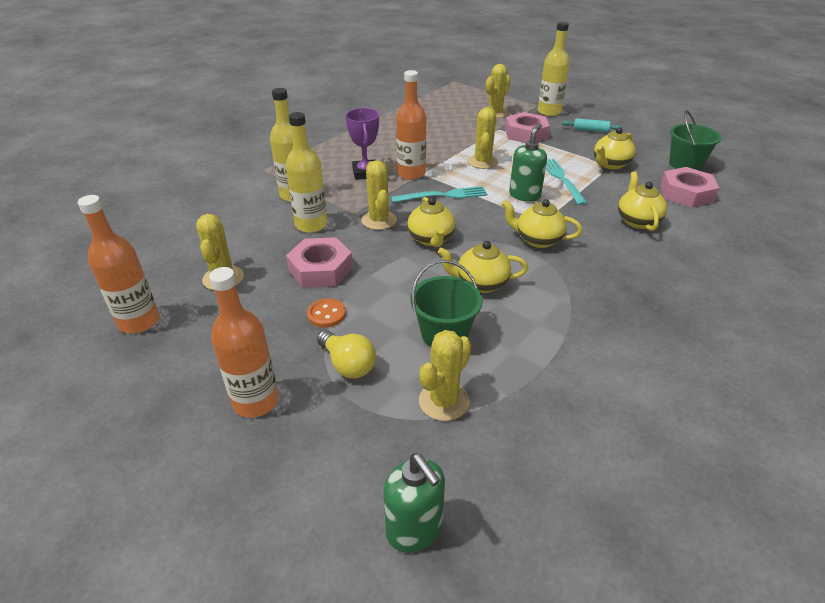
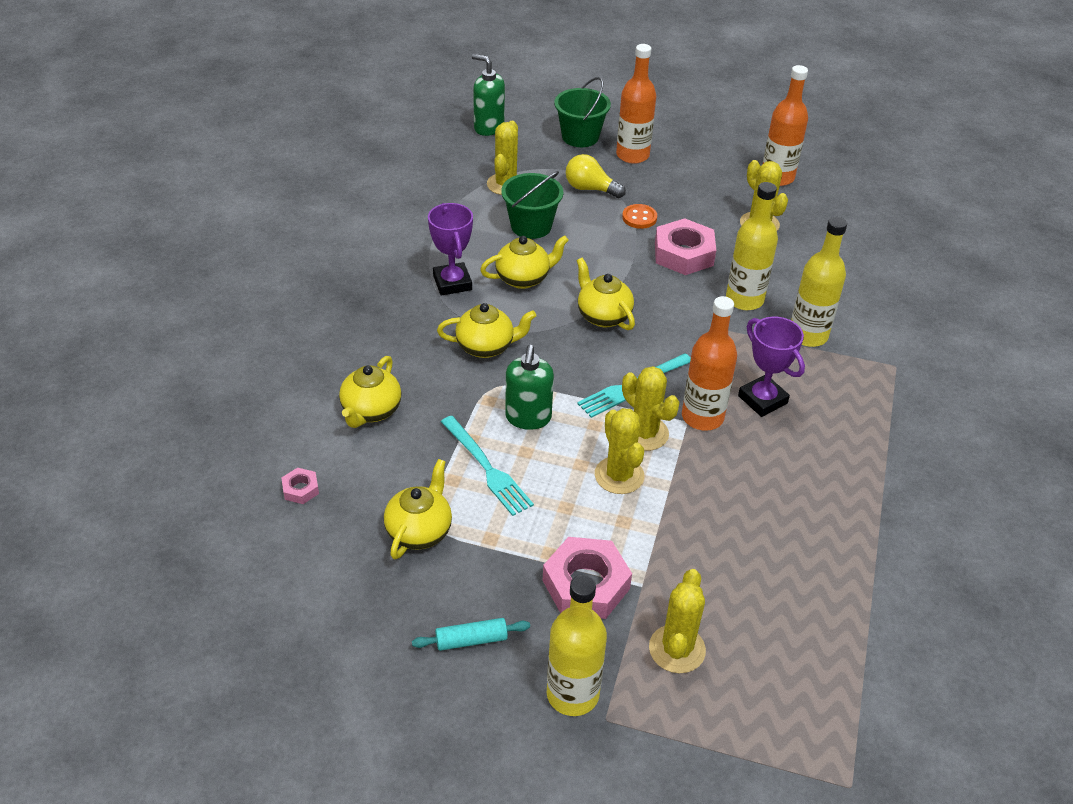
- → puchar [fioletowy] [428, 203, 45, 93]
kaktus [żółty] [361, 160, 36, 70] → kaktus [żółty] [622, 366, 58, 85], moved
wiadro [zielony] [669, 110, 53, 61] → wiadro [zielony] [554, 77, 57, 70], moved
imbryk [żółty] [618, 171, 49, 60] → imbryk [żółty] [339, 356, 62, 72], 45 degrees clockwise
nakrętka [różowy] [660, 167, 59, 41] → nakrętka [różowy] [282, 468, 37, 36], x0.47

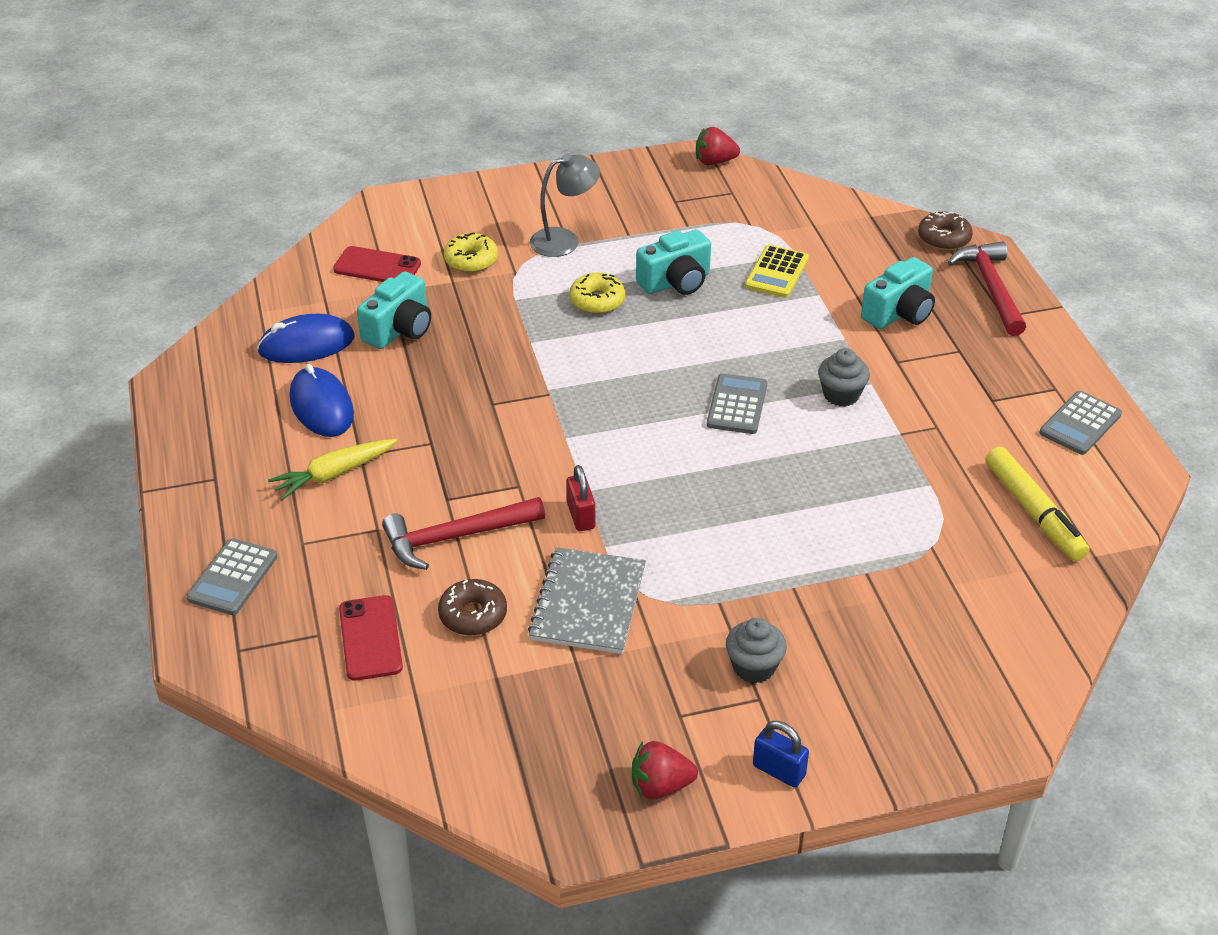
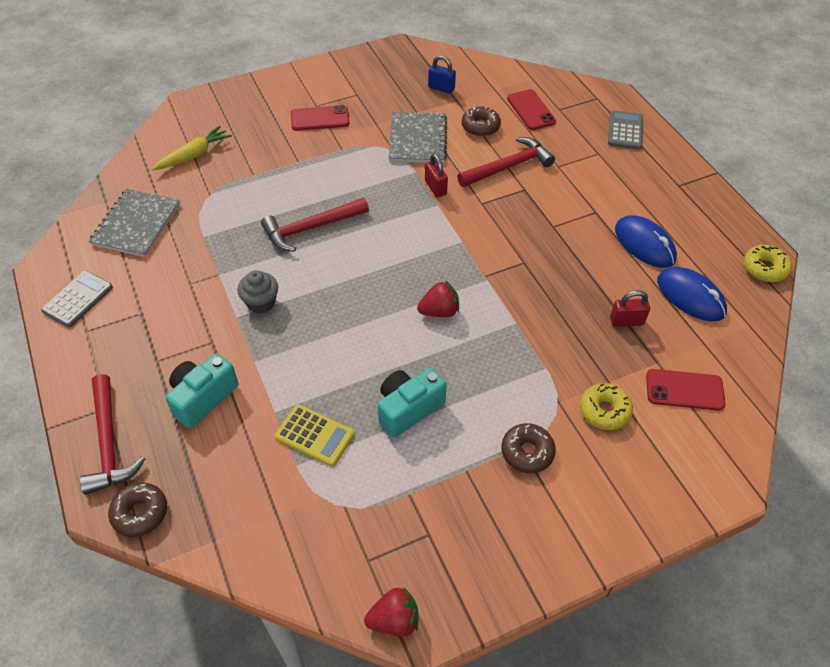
kalkulator [szary] [707, 373, 60, 61] → -
- → młotek [czerwony] [261, 198, 108, 54]
marchewka [żółty] [268, 439, 129, 61] → marchewka [żółty] [152, 126, 80, 45], moved
donut [żółty] [569, 273, 57, 41] → donut [żółty] [744, 245, 48, 37], moved
truskawka [czerwony] [632, 741, 66, 59] → truskawka [czerwony] [417, 281, 42, 36], moved
kłódka [niebieski] [753, 721, 56, 67] → kłódka [niebieski] [428, 55, 28, 39], moved
aparat fotograficzny [turkusowy] [357, 271, 74, 78] → kłódka [czerwony] [610, 290, 40, 37]
lampka [szary] [530, 153, 70, 104] → donut [brązowy] [501, 423, 55, 50]
muffinka [szary] [726, 618, 61, 66] → telefon [czerwony] [291, 105, 58, 26]
flamaster [żółty] [986, 446, 104, 115] → zeszyt [szary] [89, 189, 91, 68]
myszka [niebieski] [257, 314, 98, 49] → myszka [niebieski] [657, 267, 70, 55], 75 degrees clockwise
kalkulator [żółty] [745, 245, 64, 53] → kalkulator [żółty] [275, 404, 80, 63], 105 degrees clockwise

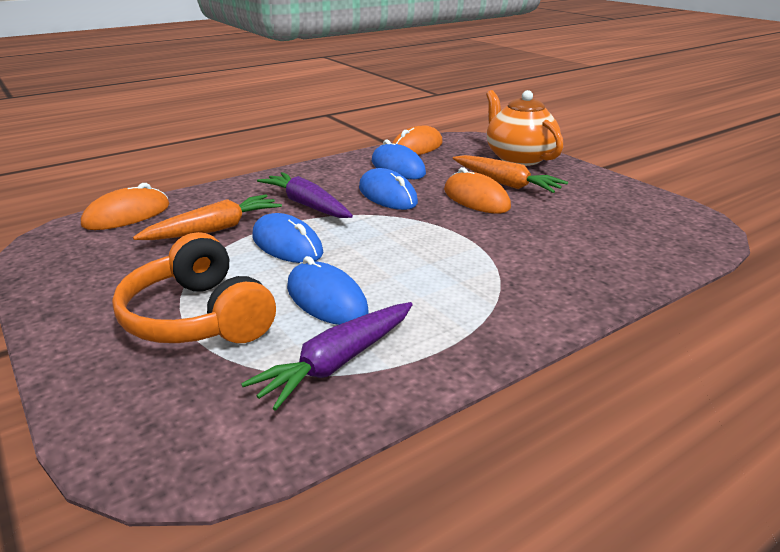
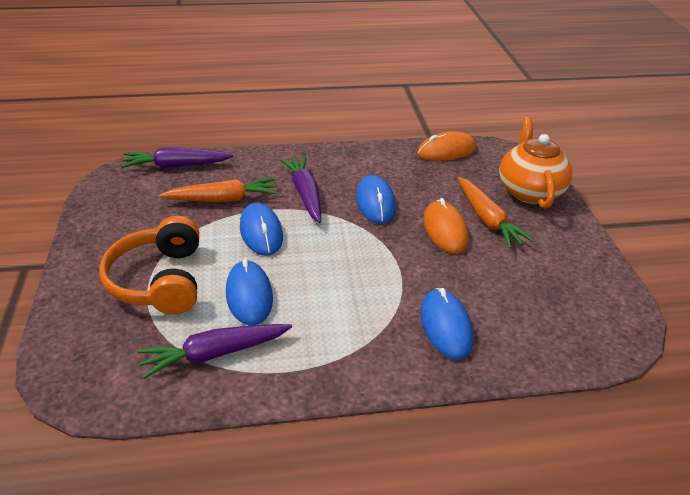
myszka [niebieski] [372, 140, 54, 39] → myszka [niebieski] [420, 288, 53, 72], moved
myszka [pomarańczowy] [81, 183, 89, 47] → marchewka [fioletowy] [121, 147, 113, 21]

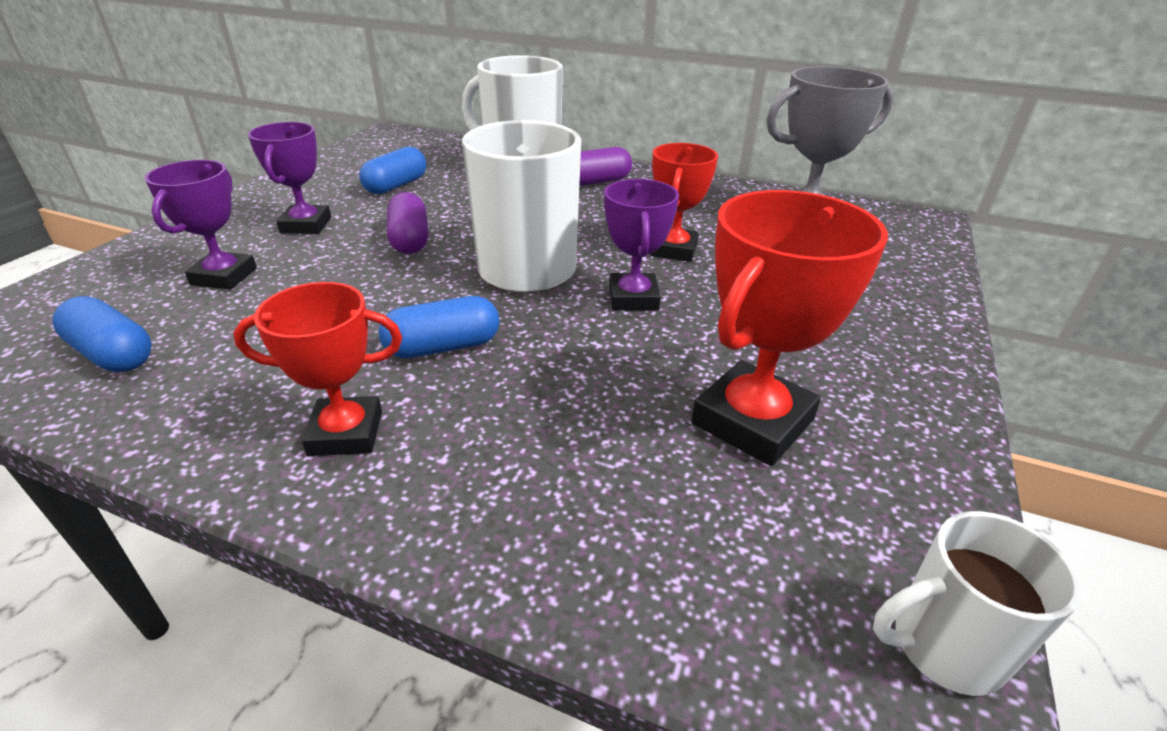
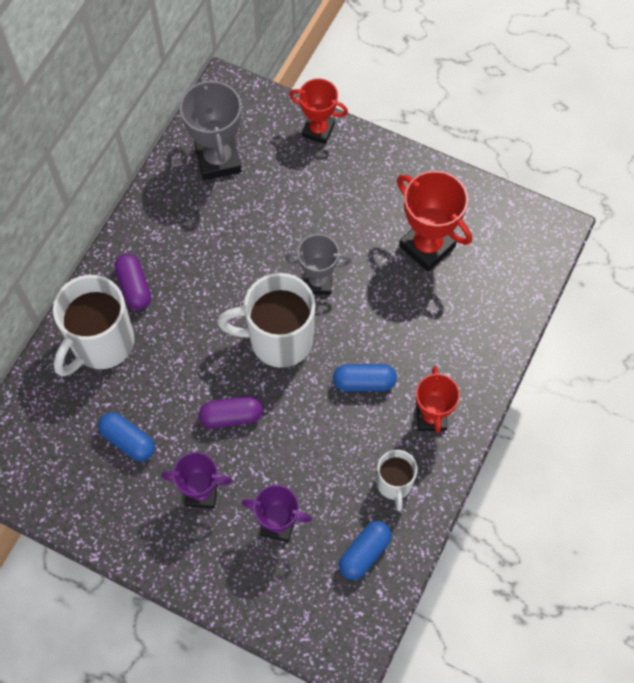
puchar [czerwony] [651, 143, 67, 119] → puchar [czerwony] [289, 79, 59, 65], moved
kubek [biały] [873, 511, 209, 185] → kubek [biały] [376, 450, 41, 61], moved
puchar [fioletowy] [604, 179, 75, 131] → puchar [szary] [285, 234, 66, 61]
kapsułka [niebieski] [379, 296, 121, 62] → kapsułka [niebieski] [333, 364, 64, 27], 75 degrees counterclockwise

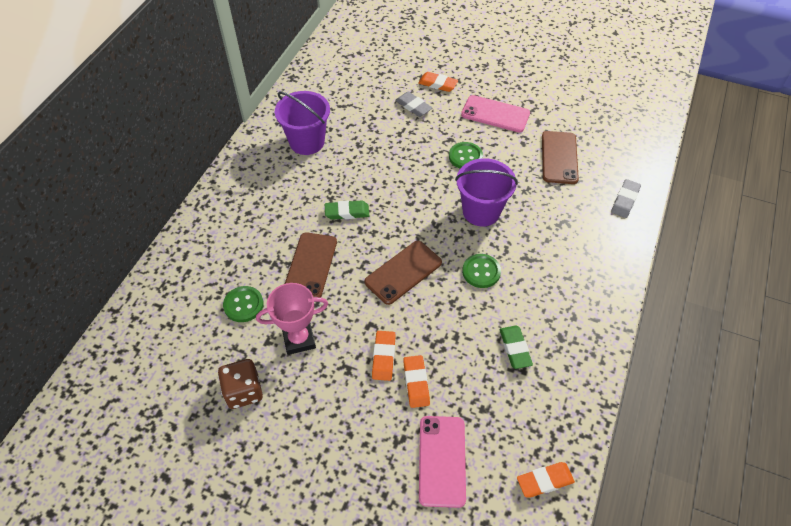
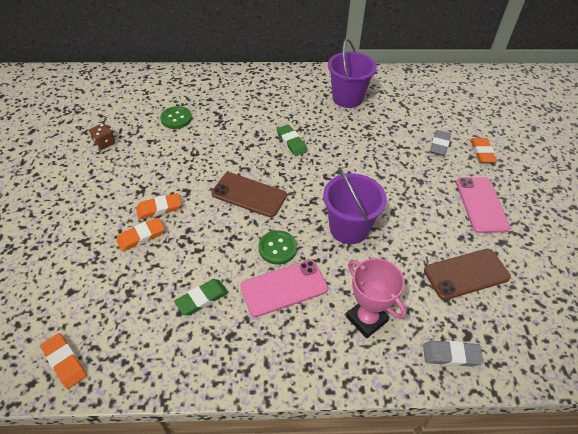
telefon [brązowy] [285, 232, 52, 65] → -
guzik [zielony] [449, 142, 34, 27] → -
puchar [różowy] [256, 283, 72, 72] → puchar [różowy] [346, 258, 60, 80], moved
telefon [różowy] [419, 416, 47, 92] → telefon [różowy] [240, 260, 88, 57], moved
kostka do gry [brązowy] [218, 359, 45, 50] → kostka do gry [brązowy] [89, 123, 26, 27], x0.66

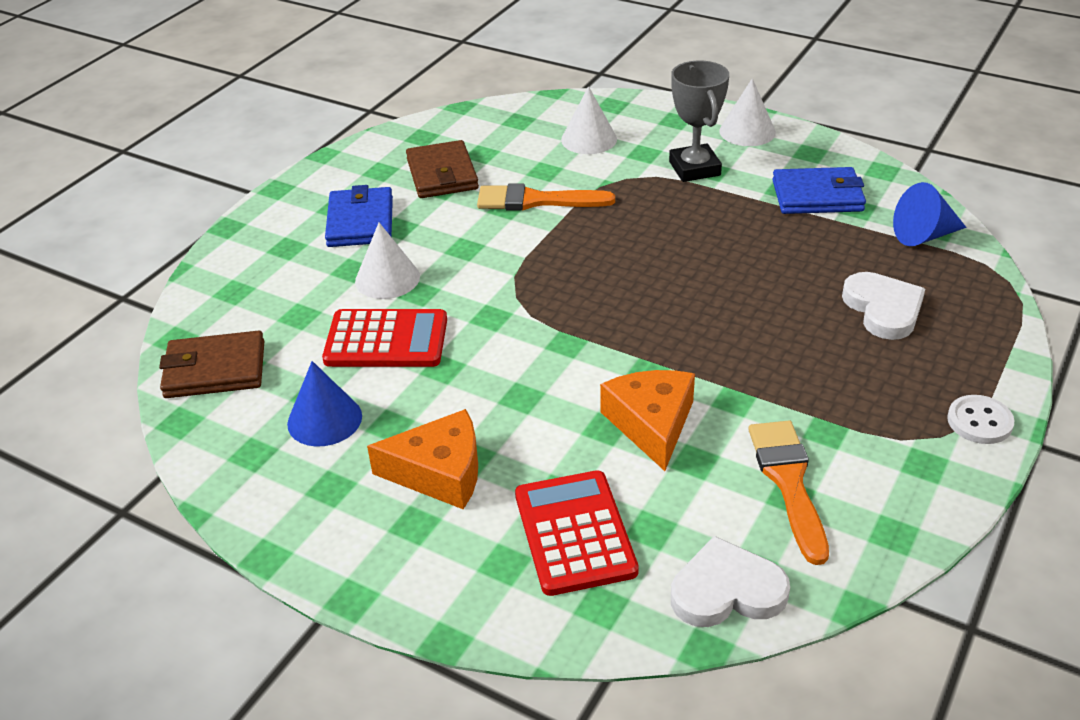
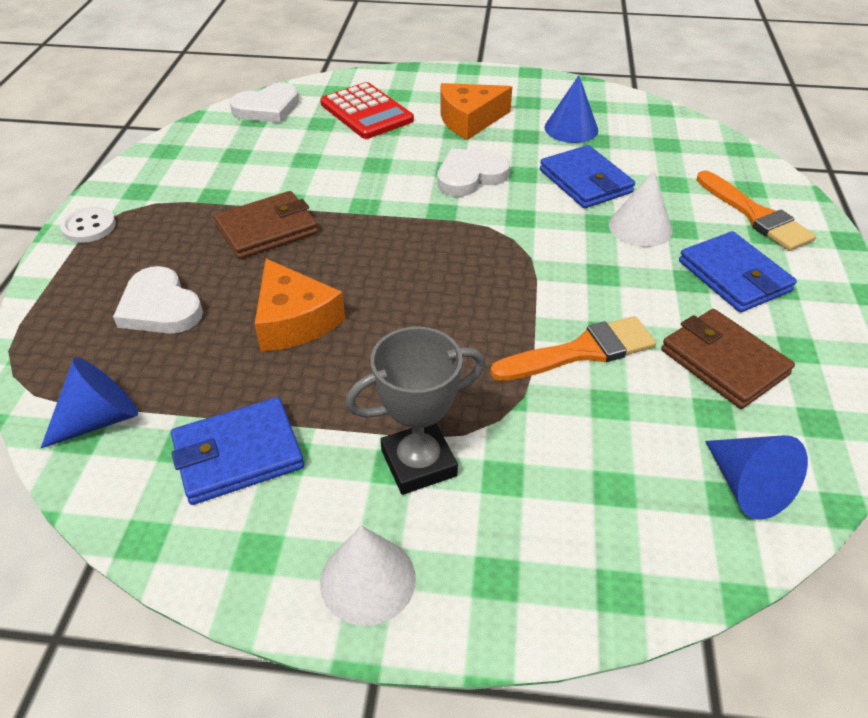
stożek [biały] [561, 86, 56, 68] → -
- → serce [biały] [437, 148, 73, 49]
- → stożek [niebieski] [705, 435, 103, 85]
portfel [brązowy] [159, 331, 105, 67] → portfel [brązowy] [214, 191, 104, 68], moved
ser [pomarańczowy] [600, 370, 95, 101] → ser [pomarańczowy] [255, 259, 90, 93], moved
pędzel [pomarańczowy] [748, 421, 81, 144] → pędzel [pomarańczowy] [696, 170, 120, 81], moved
kalkulator [czerwony] [322, 309, 125, 58] → portfel [niebieski] [540, 145, 95, 63]
puchar [szary] [669, 61, 60, 121] → puchar [szary] [346, 327, 139, 168], 75 degrees counterclockwise

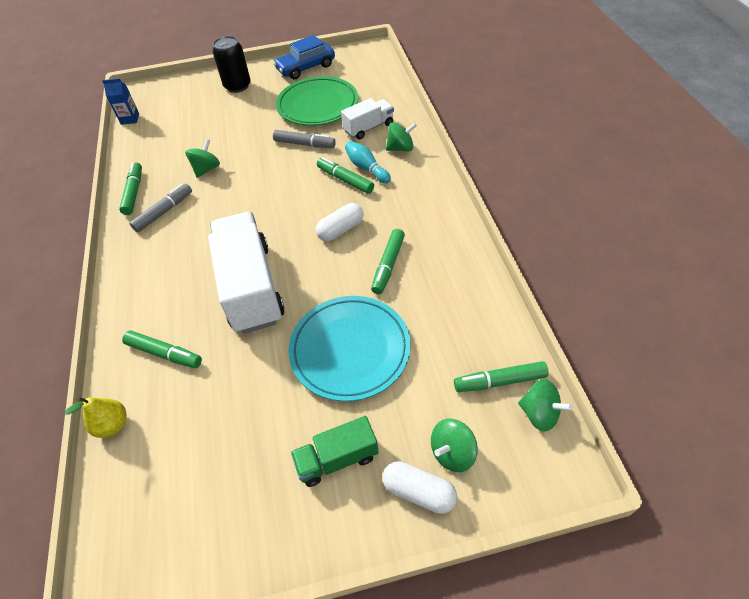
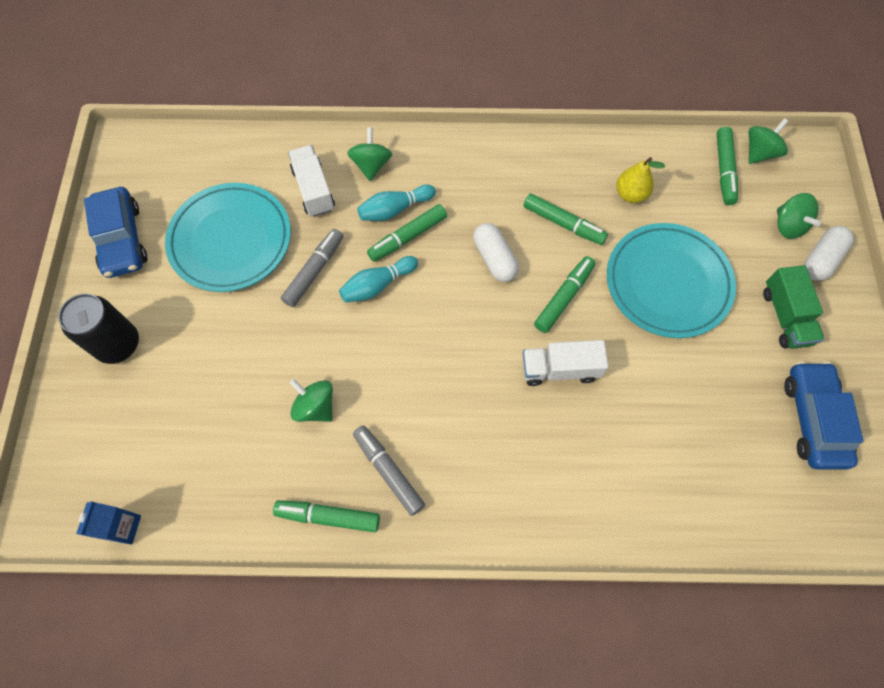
- → kręgiel [turkusowy] [339, 256, 79, 47]
- → samochód [niebieski] [784, 361, 80, 109]
gruszka [żółty] [65, 397, 62, 41] → gruszka [żółty] [616, 157, 49, 46], moved
flamaster [zielony] [122, 331, 80, 37] → flamaster [zielony] [534, 256, 61, 77], moved
talerz [zielony] [276, 76, 82, 50] → talerz [turkusowy] [165, 183, 126, 109]
ciężarówka [biały] [208, 212, 76, 122] → ciężarówka [biały] [522, 340, 87, 46], x0.52

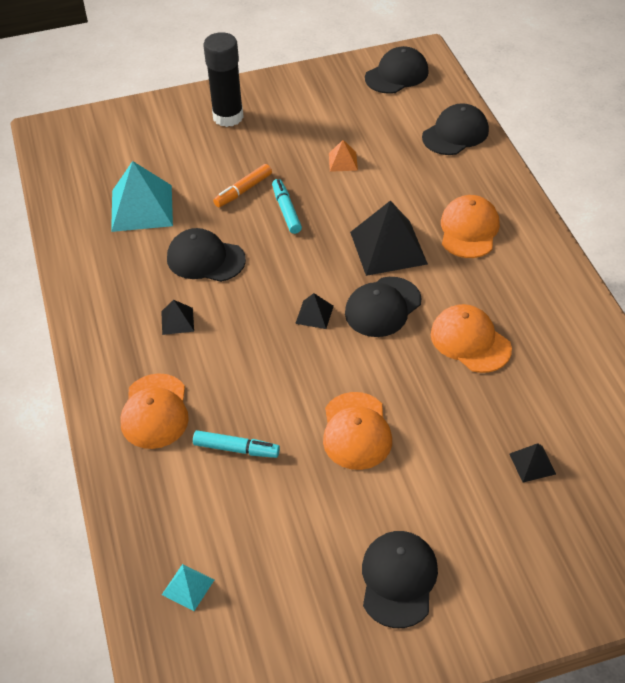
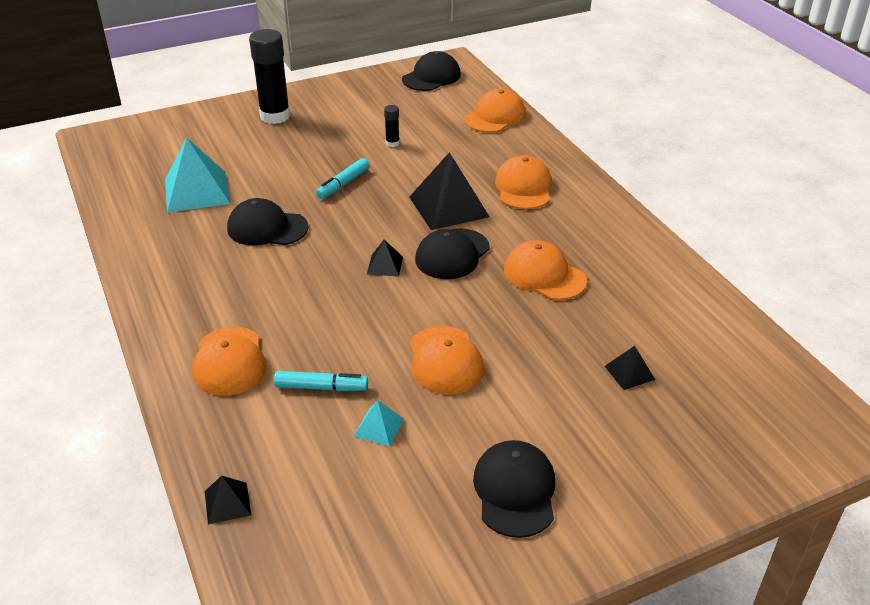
flamaster [pomarańczowy] [213, 164, 59, 43] → -
piramida [czarny] [161, 300, 33, 35] → piramida [czarny] [205, 475, 46, 49], moved
piramida [turkusowy] [162, 564, 52, 47] → piramida [turkusowy] [353, 400, 51, 47], moved
piramida [pomarańczowy] [329, 140, 29, 32] → klej w sztyfcie [czarny] [384, 105, 16, 42]
czapka [czarny] [422, 103, 67, 52] → czapka [pomarańczowy] [464, 89, 62, 44]
flamaster [turkusowy] [272, 179, 30, 55] → flamaster [turkusowy] [316, 158, 53, 41], 120 degrees counterclockwise

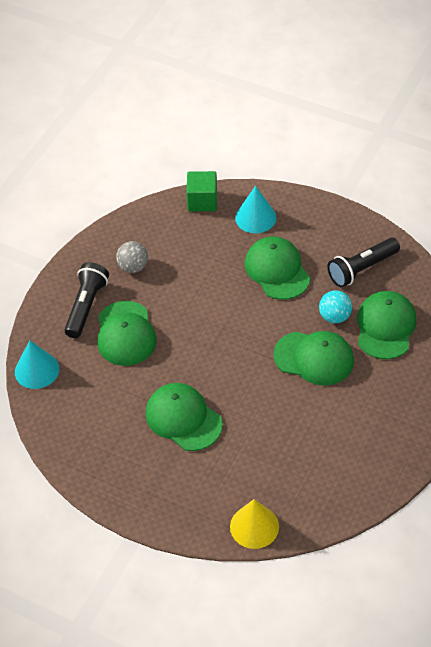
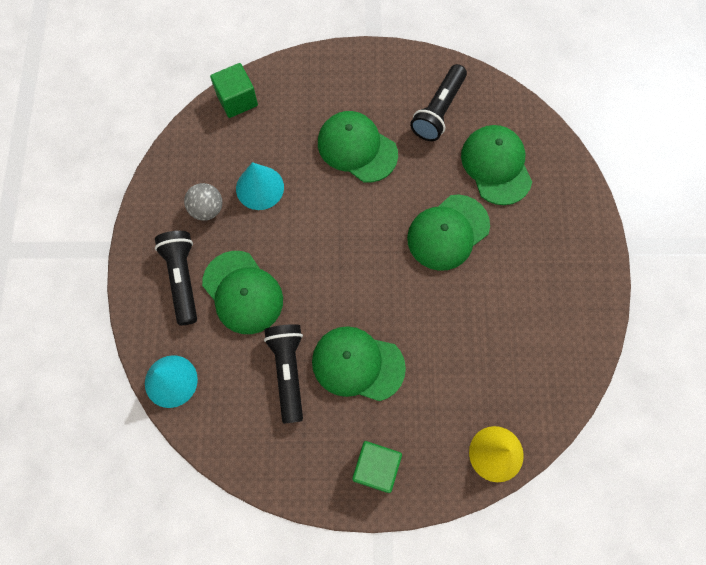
piłka [turkusowy] [319, 290, 33, 33] → -
- → latarka [czarny] [264, 324, 39, 100]
- → sześcian [zielony] [352, 441, 50, 52]
stożek [turkusowy] [235, 186, 42, 47] → stożek [turkusowy] [236, 162, 48, 48], moved
czapka [zielony] [273, 331, 81, 55] → czapka [zielony] [407, 195, 83, 76], 150 degrees clockwise

